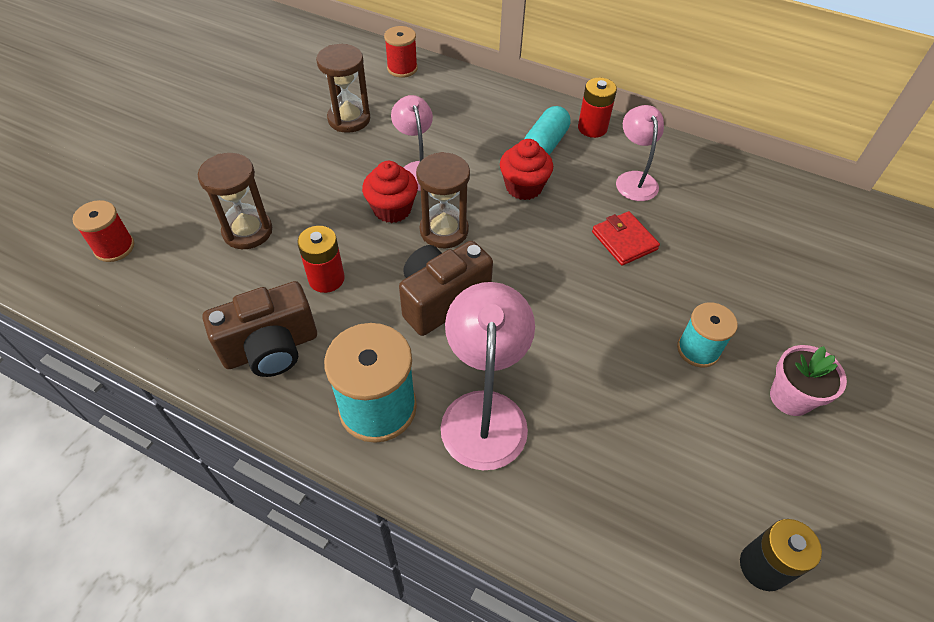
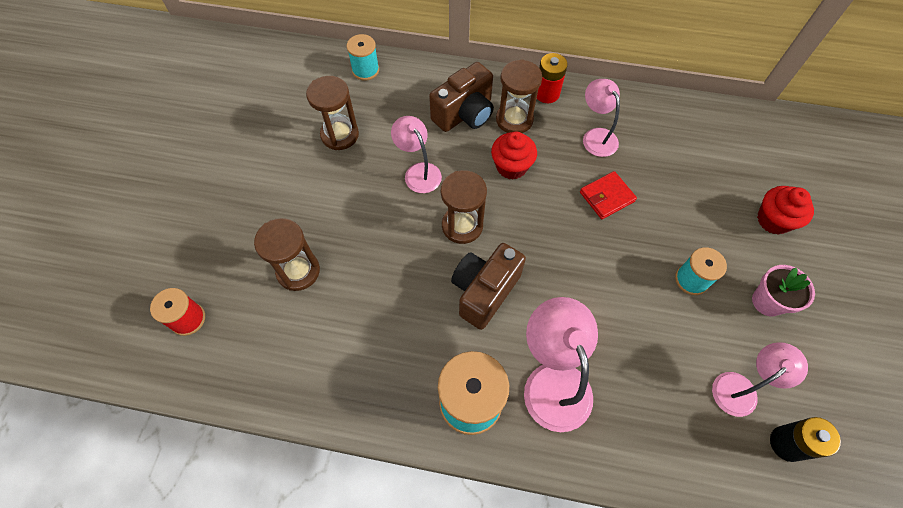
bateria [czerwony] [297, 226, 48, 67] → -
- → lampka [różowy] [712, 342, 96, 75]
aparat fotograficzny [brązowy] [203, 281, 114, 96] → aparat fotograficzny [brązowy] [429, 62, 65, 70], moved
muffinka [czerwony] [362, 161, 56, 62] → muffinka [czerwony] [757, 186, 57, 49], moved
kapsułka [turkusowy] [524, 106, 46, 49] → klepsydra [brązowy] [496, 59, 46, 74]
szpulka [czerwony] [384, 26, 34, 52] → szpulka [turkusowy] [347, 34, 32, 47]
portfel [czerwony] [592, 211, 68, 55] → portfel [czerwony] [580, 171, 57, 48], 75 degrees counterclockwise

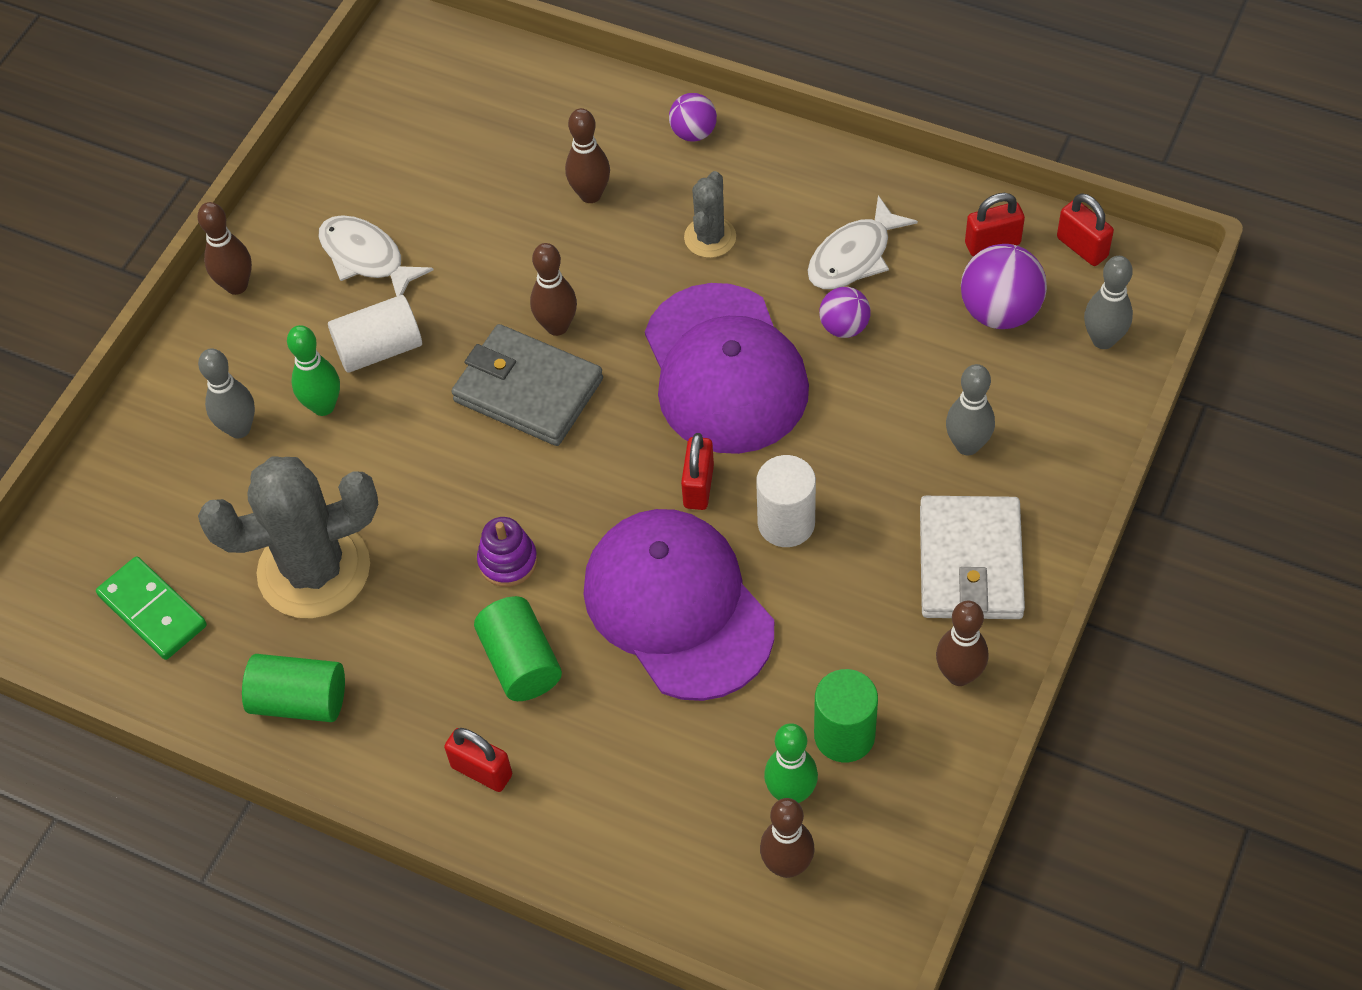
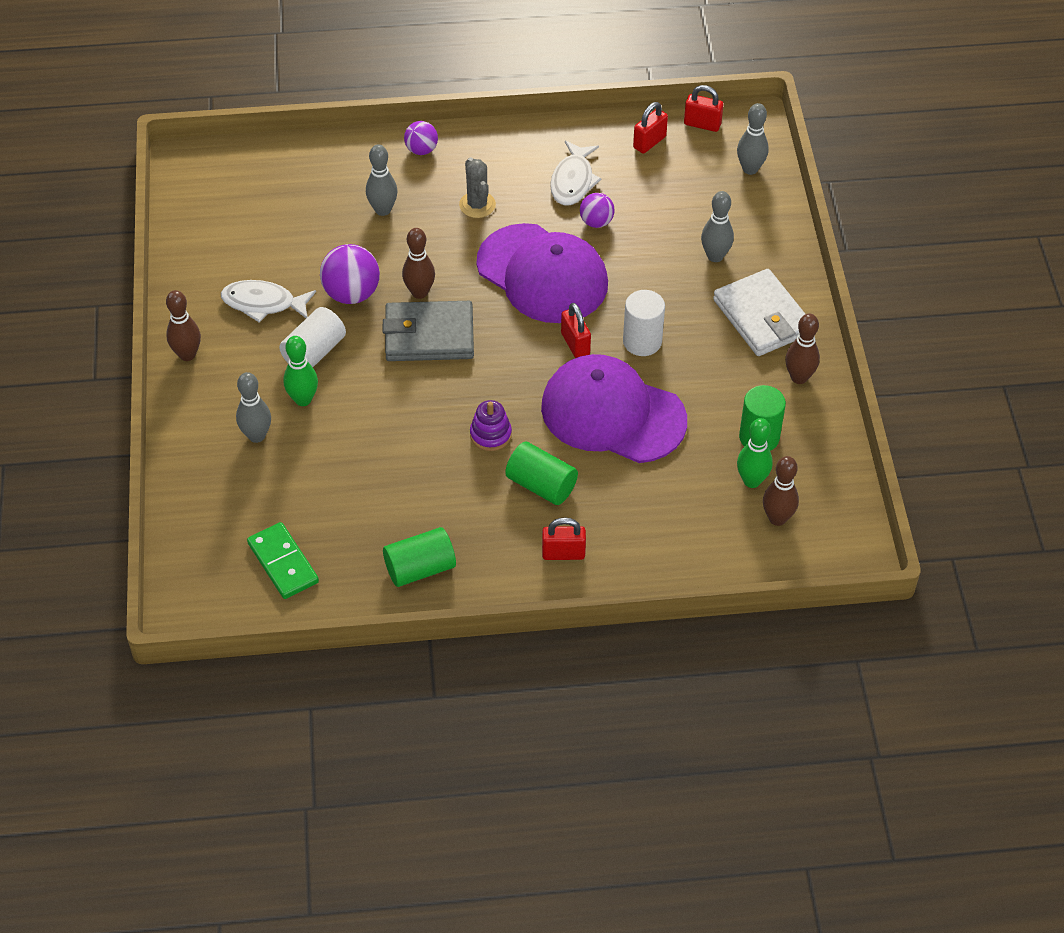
kaktus [szary] [198, 456, 181, 163] → -
piłka [fioletowy] [961, 244, 86, 85] → piłka [fioletowy] [320, 244, 60, 60], moved
kręgiel [brązowy] [565, 108, 45, 95] → kręgiel [szary] [366, 144, 32, 72]
kostka domina [zielony] [96, 556, 111, 104] → kostka domina [zielony] [247, 522, 72, 77], 45 degrees clockwise

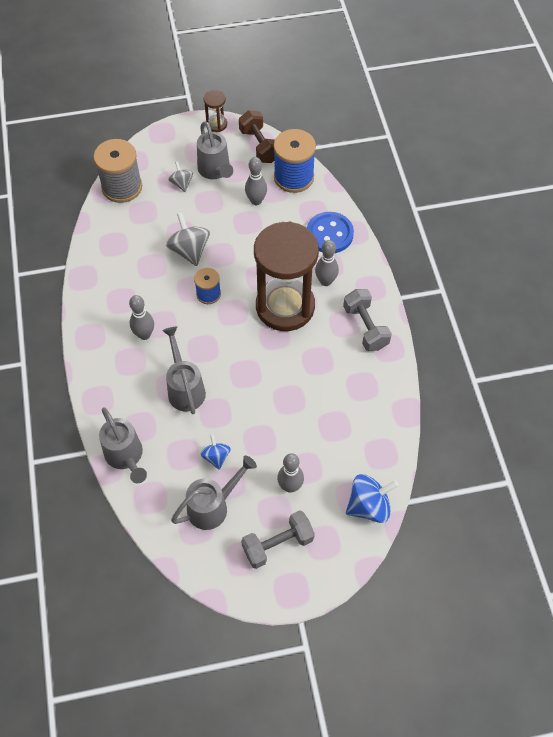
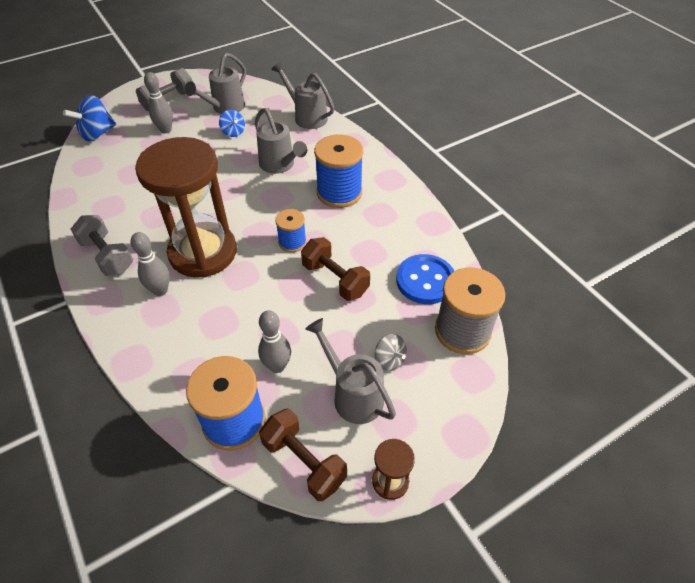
guzik [niebieski] [307, 212, 47, 41] → guzik [niebieski] [396, 254, 58, 50], moved
kręgiel [szary] [129, 295, 25, 45] → szpulka [niebieski] [314, 134, 49, 74]
bączek [szary] [166, 213, 44, 53] → hantel [brązowy] [301, 237, 69, 64]

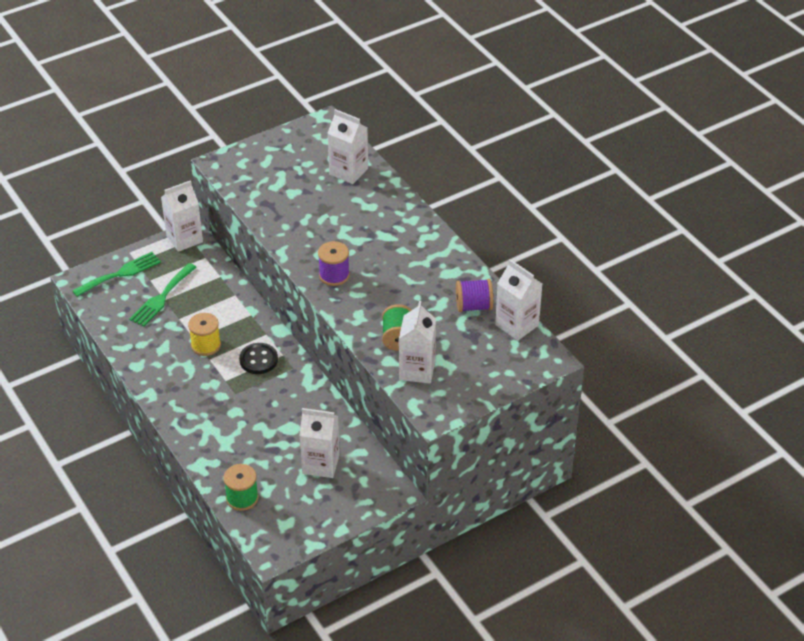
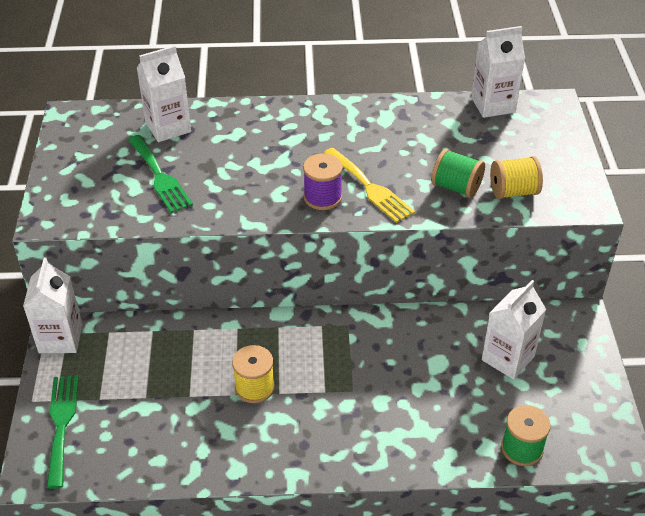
guzik [czarny] [239, 343, 39, 31] → -
szpulka [fioletowy] [456, 279, 37, 33] → -
- → widelec [żółty] [324, 148, 91, 75]
widelec [zielony] [129, 263, 68, 63] → widelec [zielony] [128, 135, 65, 78], moved
karton mleka [biały] [399, 301, 37, 83] → szpulka [żółty] [490, 156, 53, 43]

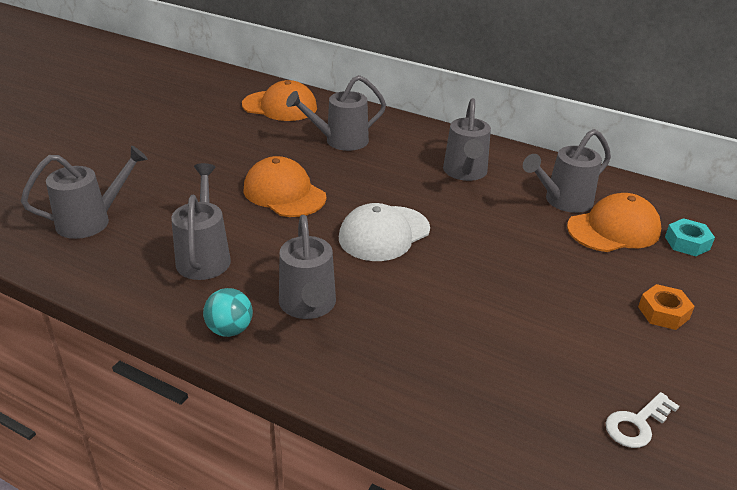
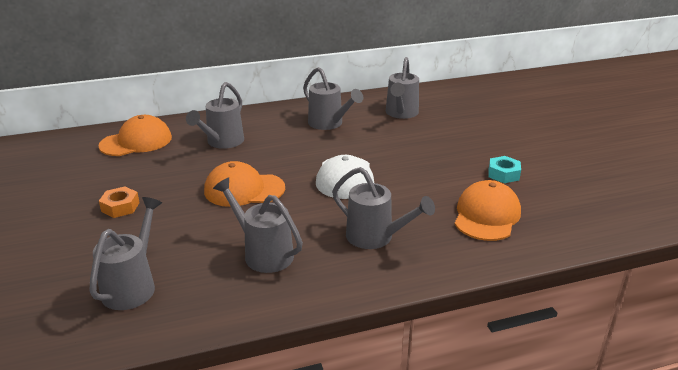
piłka [turkusowy] [203, 288, 50, 49] → -
klucz [biały] [605, 392, 74, 56] → -
czapka [pomarańczowy] [567, 193, 94, 59] → czapka [pomarańczowy] [455, 180, 66, 61], moved
nakrętka [pomarańczowy] [638, 284, 57, 46] → nakrętka [pomarańczowy] [99, 186, 41, 32], moved
nakrętka [turkusowy] [665, 218, 50, 38] → nakrętka [turkusowy] [489, 156, 32, 27], moved

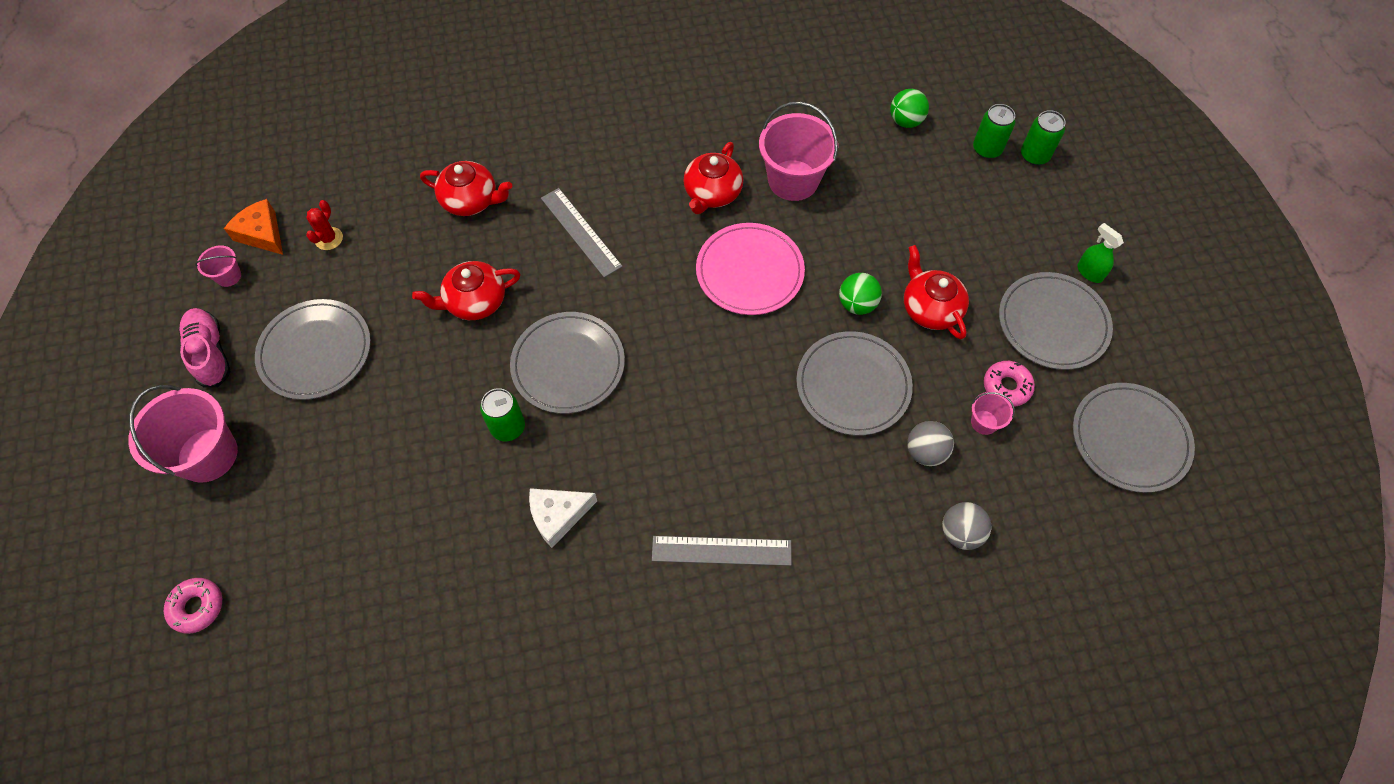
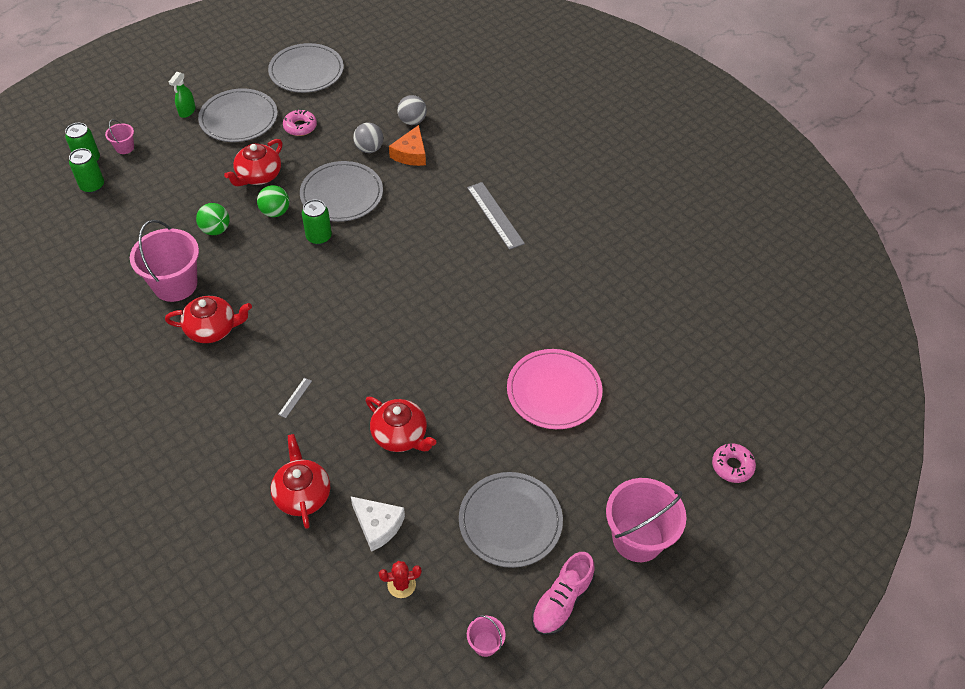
talerz [szary] [510, 312, 115, 102] → -
ser [pomarańczowy] [224, 199, 59, 56] → ser [pomarańczowy] [389, 125, 37, 41], moved
puszka [zielony] [480, 388, 45, 53] → puszka [zielony] [302, 200, 30, 45], moved
ser [biały] [529, 488, 68, 60] → ser [biały] [351, 497, 54, 55], moved
talerz [różowy] [696, 223, 109, 92] → talerz [różowy] [507, 349, 95, 80], moved
piłka [zielony] [890, 89, 39, 39] → piłka [zielony] [196, 203, 33, 32], moved
wiadro [różowy] [971, 392, 44, 43] → wiadro [różowy] [105, 119, 29, 35], moved
linijka [szary] [541, 188, 82, 90] → linijka [szary] [278, 378, 34, 40], x0.46

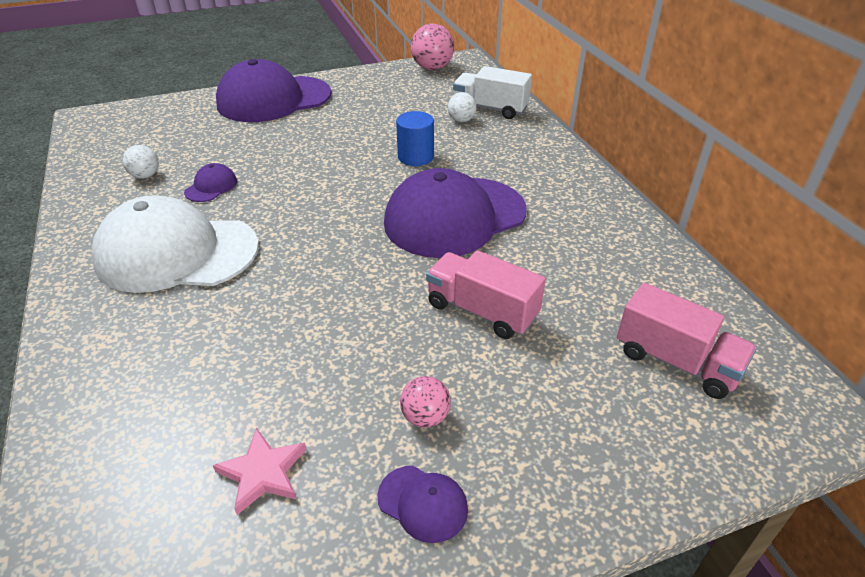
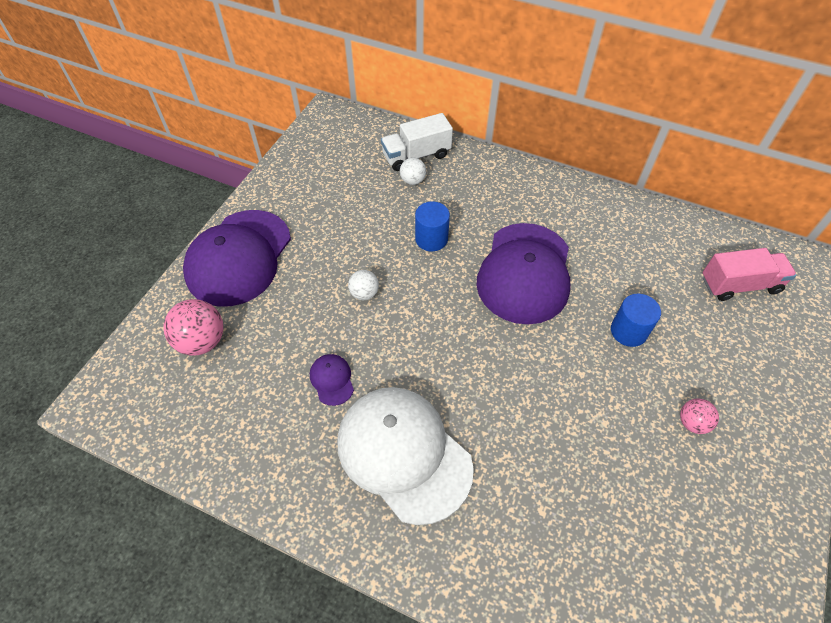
gwiazda [różowy] [213, 428, 94, 87] → -
czapka [fioletowy] [377, 466, 91, 77] → -
piłka [biały] [122, 145, 37, 34] → piłka [biały] [348, 270, 31, 30], moved
piłka [różowy] [411, 24, 43, 46] → piłka [różowy] [163, 299, 60, 57], moved
ciężarówka [różowy] [426, 250, 120, 89] → walec [niebieski] [611, 294, 50, 53]
czapka [biały] [92, 195, 167, 98] → czapka [biały] [337, 387, 137, 138], 90 degrees clockwise

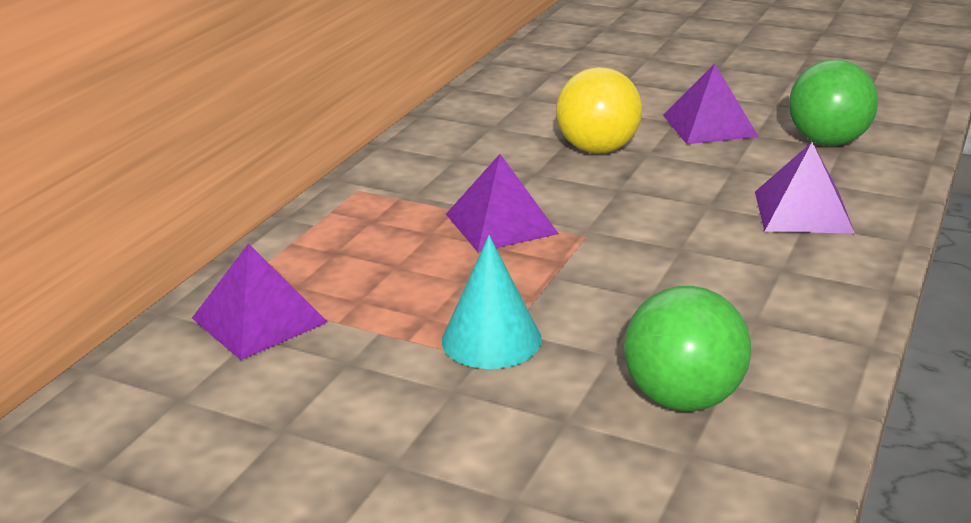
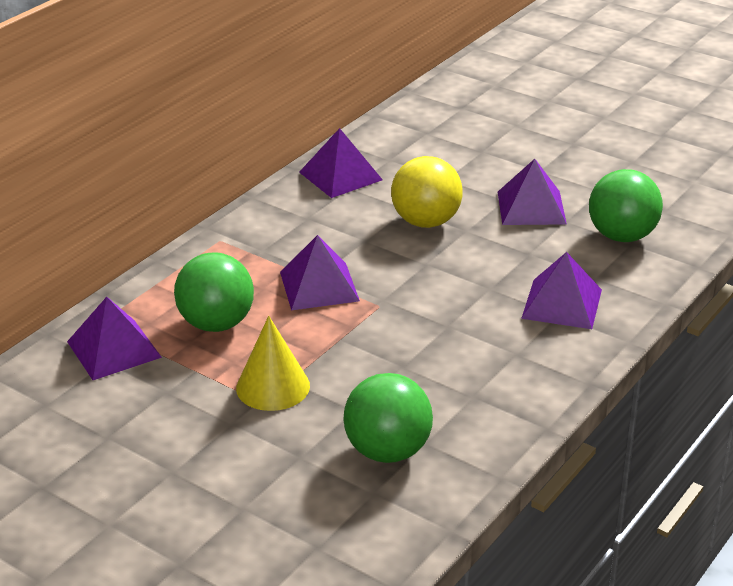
- → piłka [zielony] [174, 253, 80, 79]
- → piramida [fioletowy] [299, 128, 84, 70]
stożek [turkusowy] [442, 235, 100, 134] → stożek [żółty] [236, 316, 74, 95]

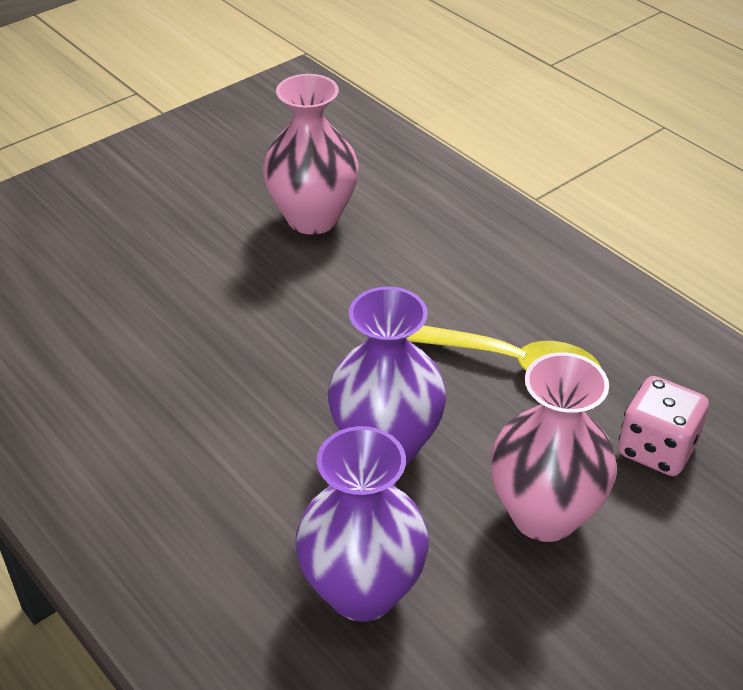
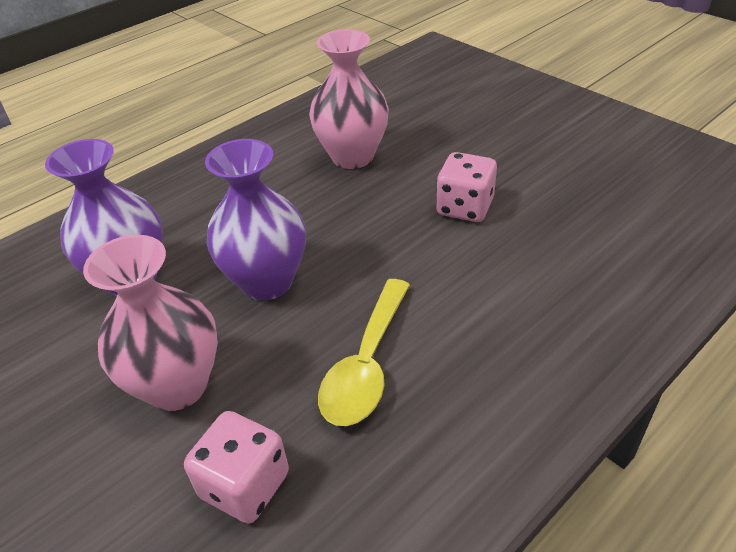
- → kostka do gry [różowy] [436, 152, 61, 70]
wazon [różowy] [263, 74, 96, 161] → wazon [różowy] [309, 29, 80, 140], moved

